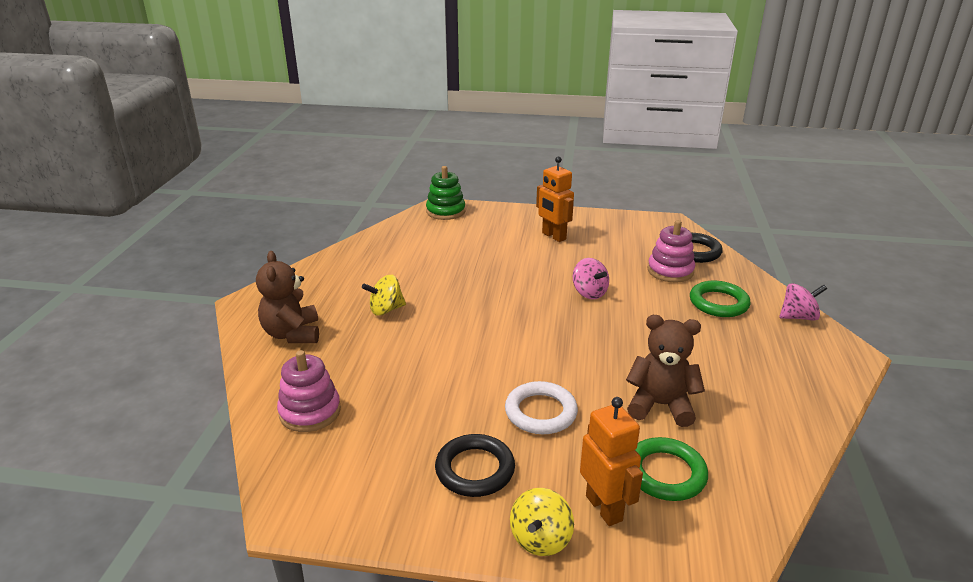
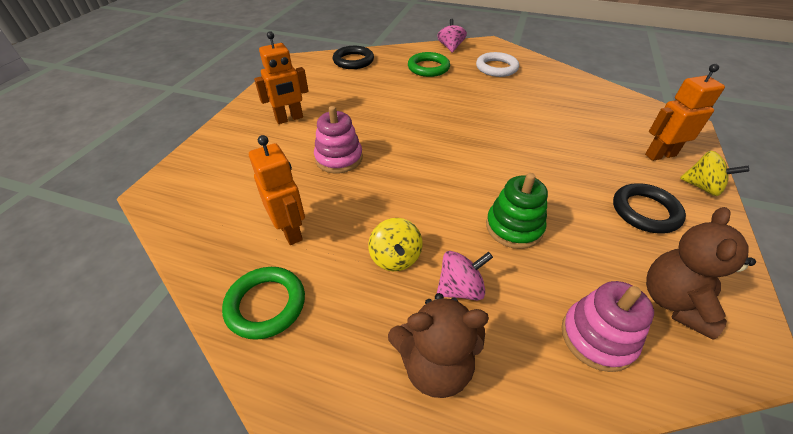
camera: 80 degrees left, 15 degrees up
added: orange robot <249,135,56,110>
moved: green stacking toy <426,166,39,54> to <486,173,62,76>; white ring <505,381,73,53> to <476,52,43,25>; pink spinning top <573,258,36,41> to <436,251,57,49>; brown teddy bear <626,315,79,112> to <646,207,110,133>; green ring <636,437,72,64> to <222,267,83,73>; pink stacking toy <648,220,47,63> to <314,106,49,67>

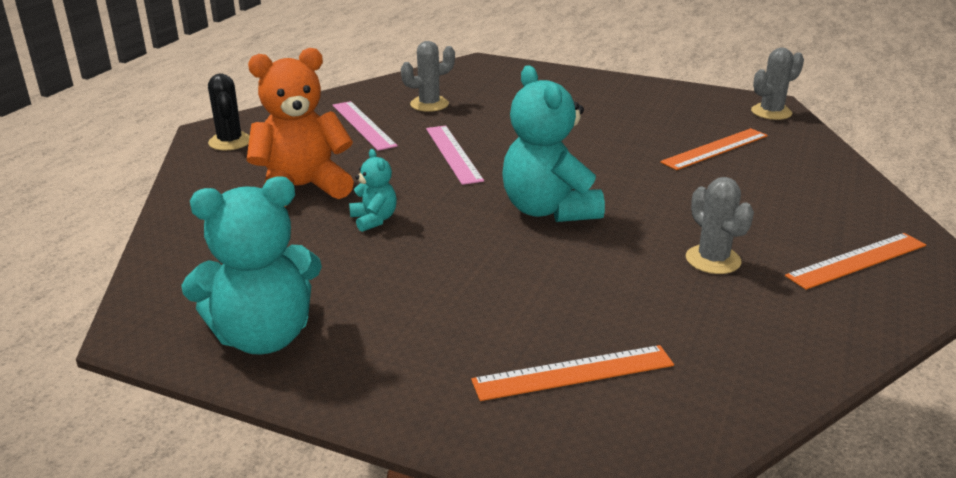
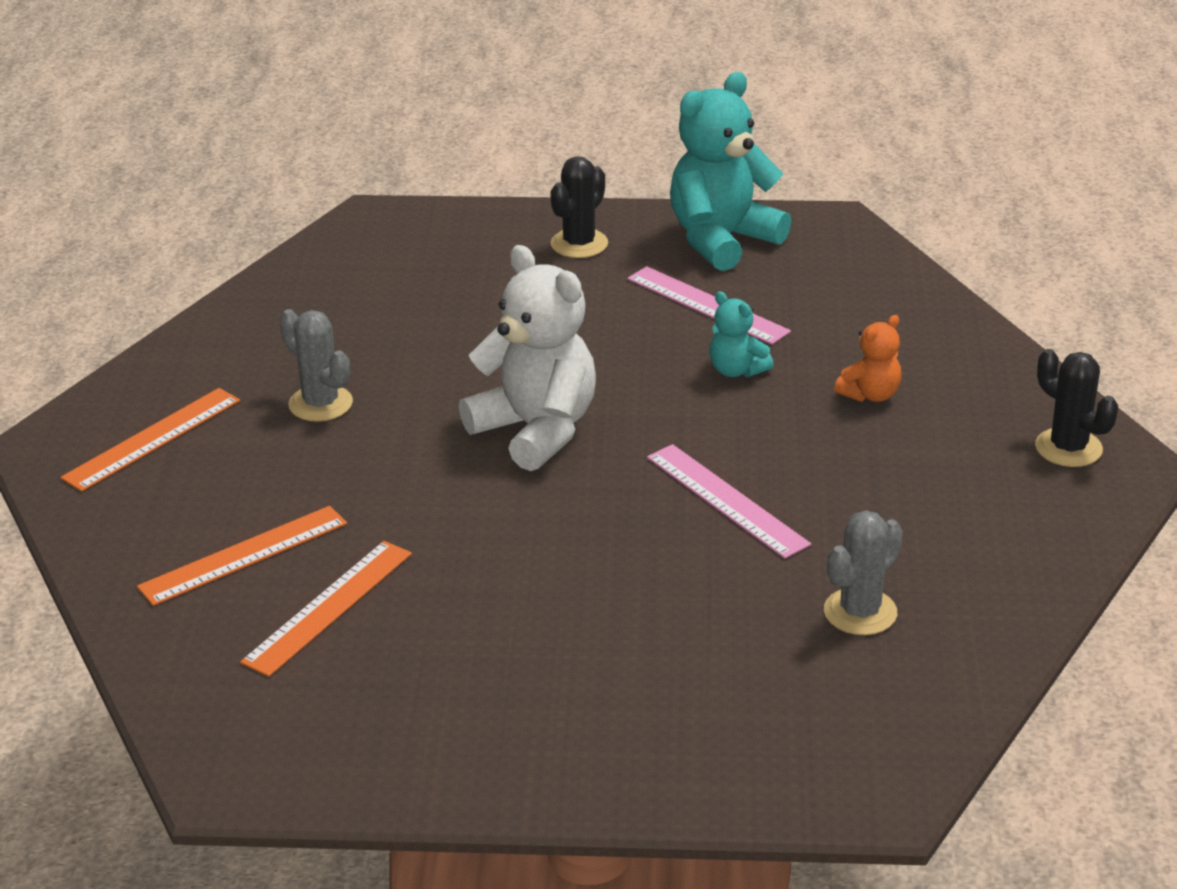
camera: 160 degrees right, 5 degrees up
removed: grey cactus <751,48,53,72>
added: black cactus <550,156,58,102>
moved: pink ruler <333,101,65,50> to <627,266,164,79>; orange ruler <471,345,203,56> to <137,506,210,100>
recoloured: turquoise teddy bear <502,65,103,157> to white teddy bear <459,245,137,226>
resized: orange teddy bear <247,48,107,159> = <834,315,67,87> x0.48

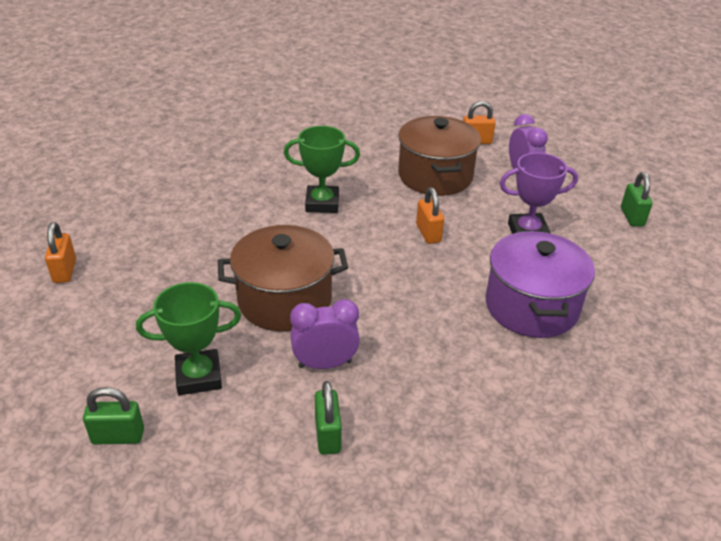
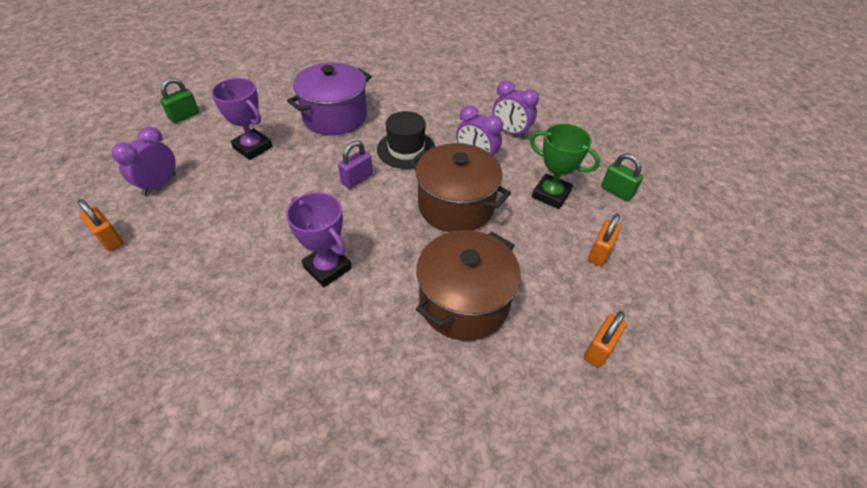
camera: 135 degrees left, 10 degrees up
added: purple padlock <338,141,35,48>; black hat <377,111,58,58>
moved: brown pot <398,116,83,80> to <416,230,105,111>; orange padlock <416,187,28,57> to <588,213,33,53>
replaced: green padlock <315,381,27,74> to purple clock <493,81,46,57>
recoloured: green trophy <284,126,76,87> to purple trophy <286,192,66,95>

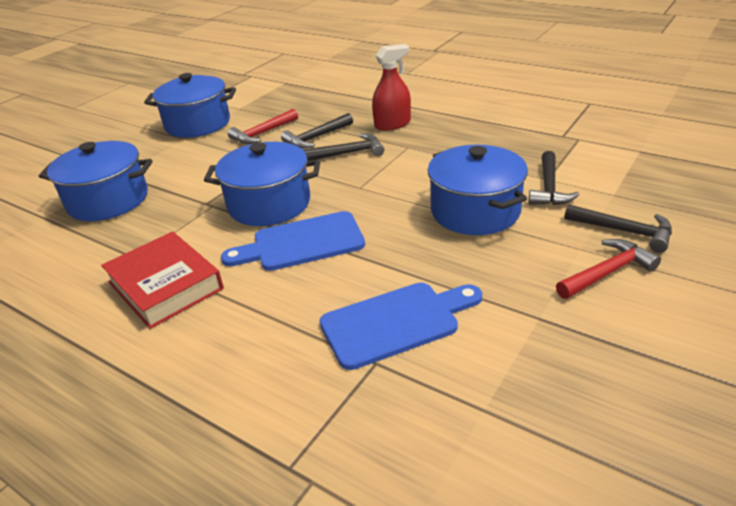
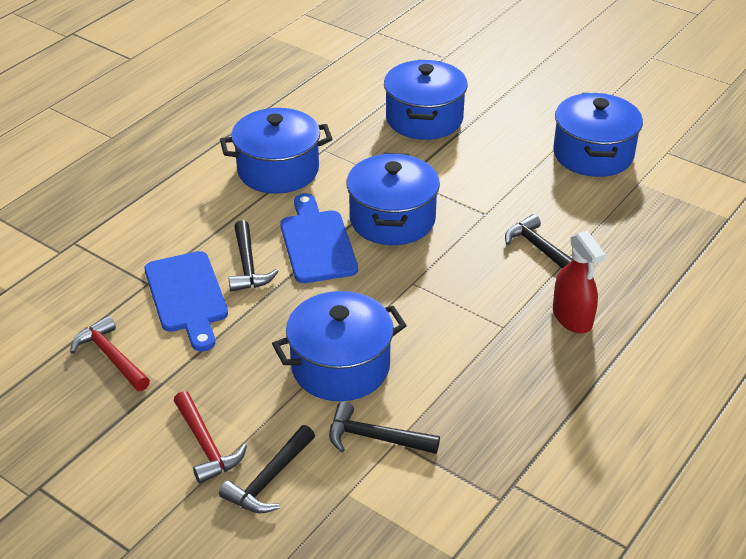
camera: 90 degrees right, 5 degrees up
moved: red hammer <228,109,70,35> to <70,316,80,75>; black hammer <303,134,81,27> to <228,220,51,72>
replaced: red book <101,232,123,97> to blue pot <220,108,112,86>

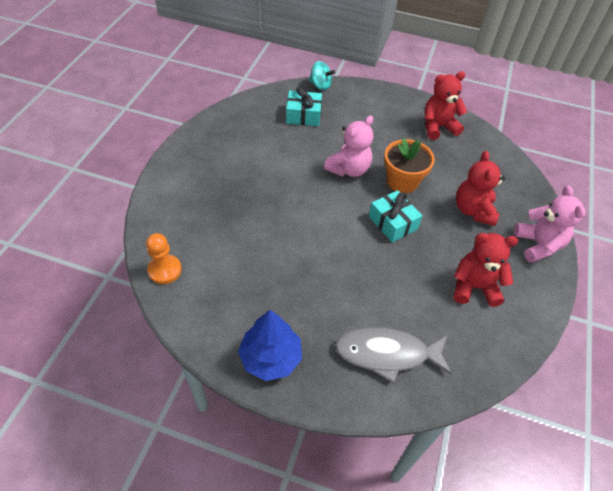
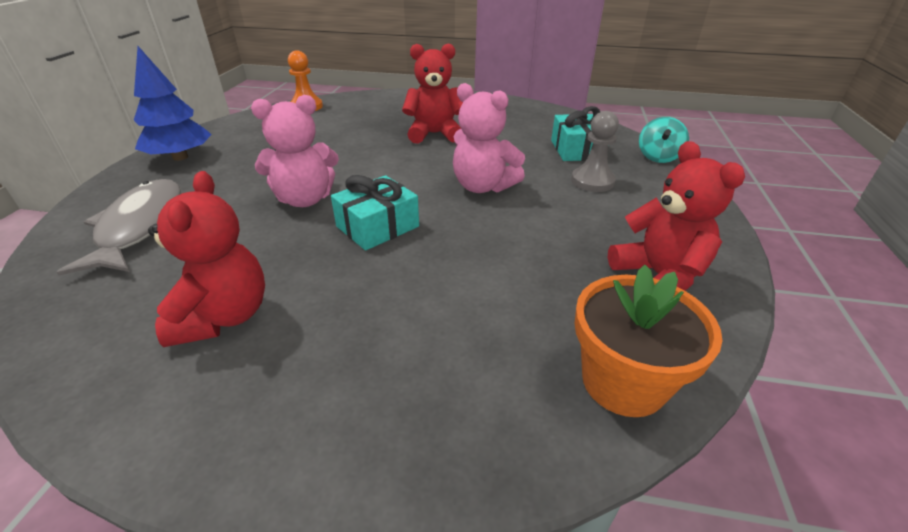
camera: 85 degrees right, 15 degrees down
added: grey pawn <571,111,48,81>
moved: orange flower pot <384,138,51,55> to <575,265,148,152>; red teddy bear <456,151,49,75> to <402,44,61,100>; pink teddy bear <514,186,71,77> to <251,95,88,112>

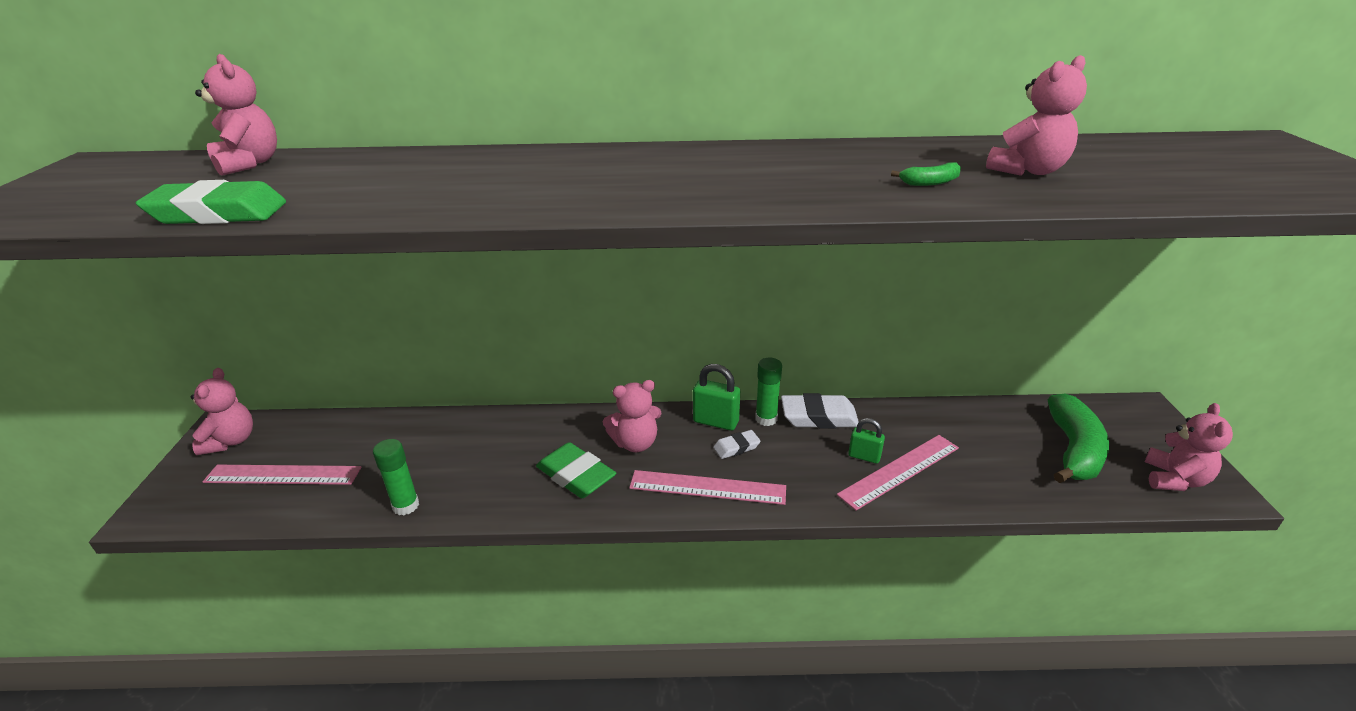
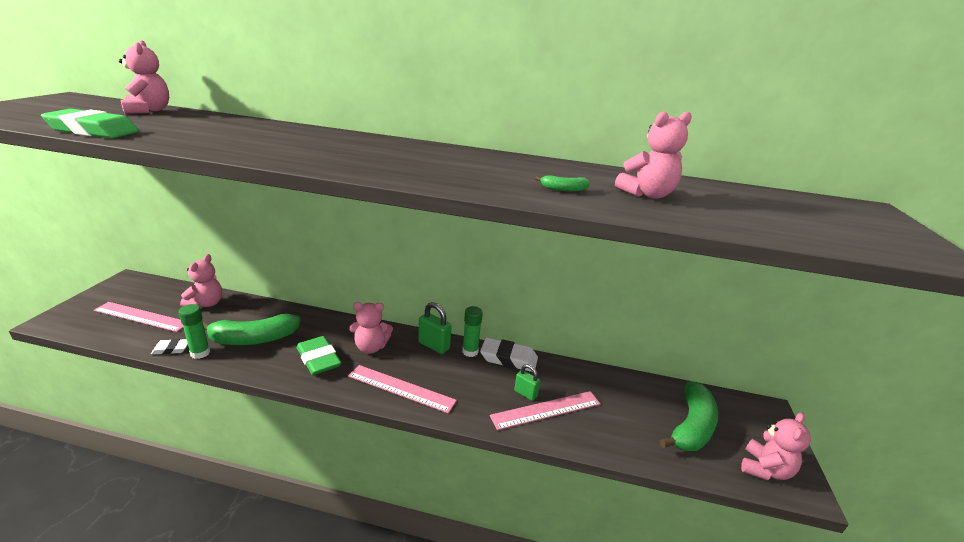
camera: 10 degrees right, 5 degrees down
added: green banana <203,314,97,31>
moved: pink teddy bear <191,368,62,87> to <180,254,42,55>; white eraser <713,430,47,29> to <151,339,37,16>

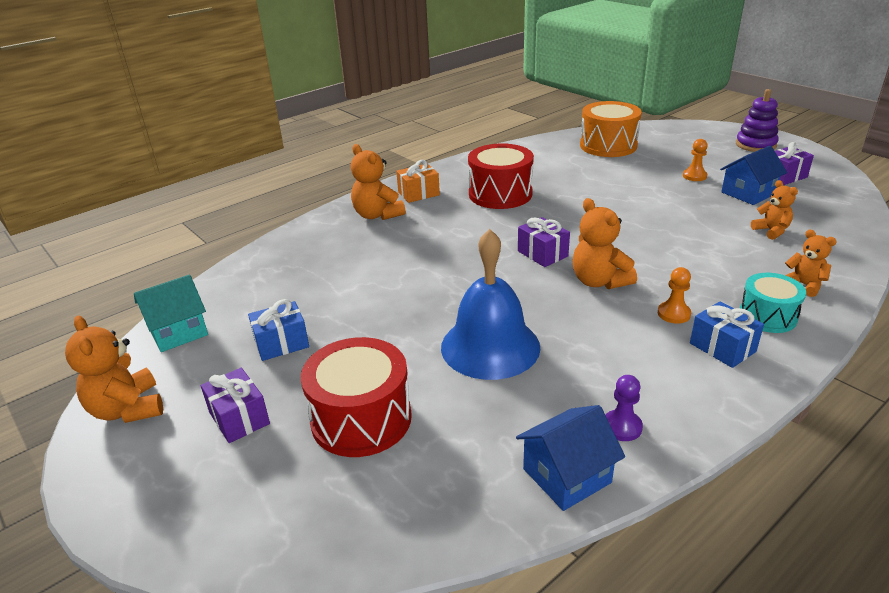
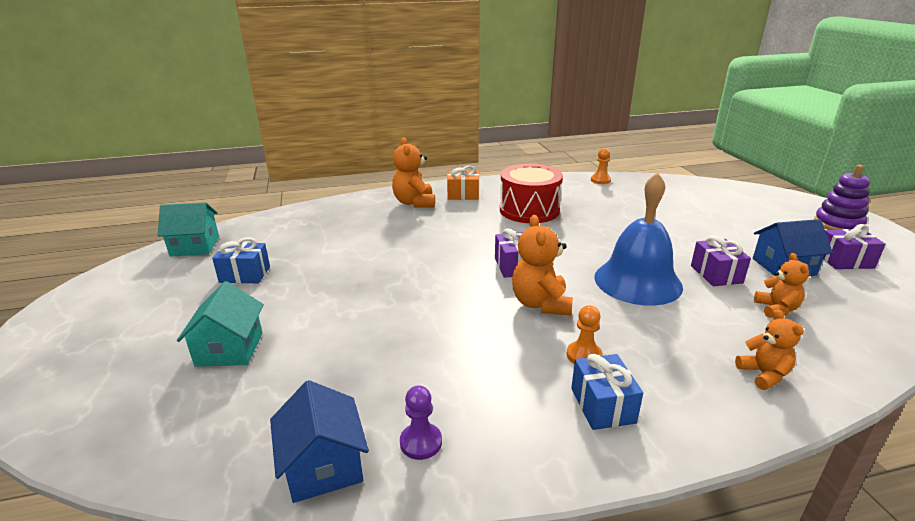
camera: 25 degrees right, 5 degrees down
removed: orange teddy bear <65,315,98,108>; orange drum <580,101,62,56>; turquoise drum <740,273,66,60>
moved: purple gift <201,368,69,75> to <691,235,60,51>; blue bell <441,229,99,151> to <594,172,89,134>; orange pawn <683,139,25,42> to <591,148,20,36>
replaced: red drum <301,337,111,120> to turquoise house <177,281,87,86>
turned: blue house <516,405,109,106> = <270,380,99,123> 75 degrees clockwise

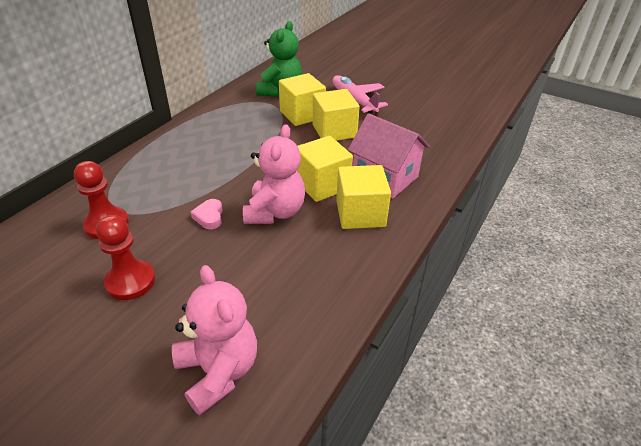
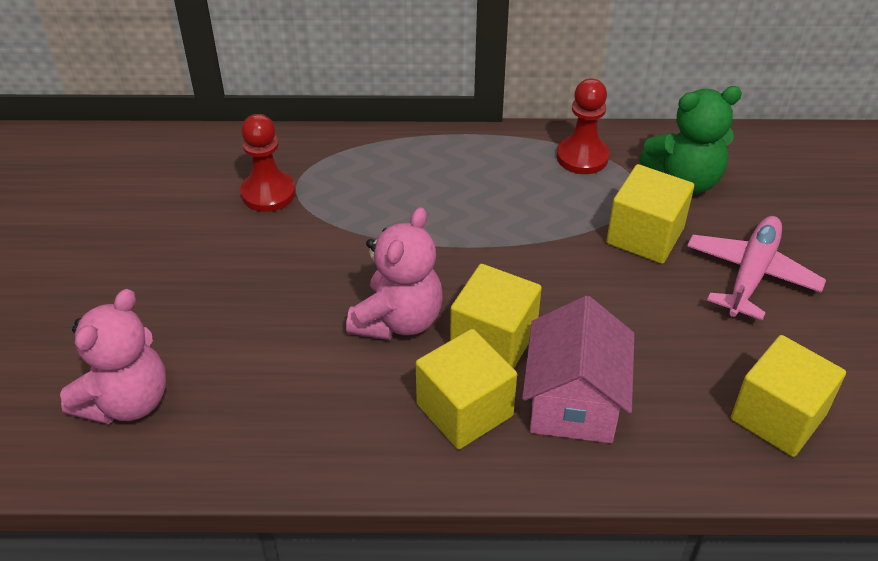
camera: 60 degrees right, 5 degrees up
removed: pink heart <190,199,33,30>
moved: red pawn <96,215,59,85> to <557,79,52,95>; yellow cube <313,89,47,52> to <731,335,115,122>
turned: pink teddy bear <243,124,62,100> = <346,207,97,133> 45 degrees counterclockwise

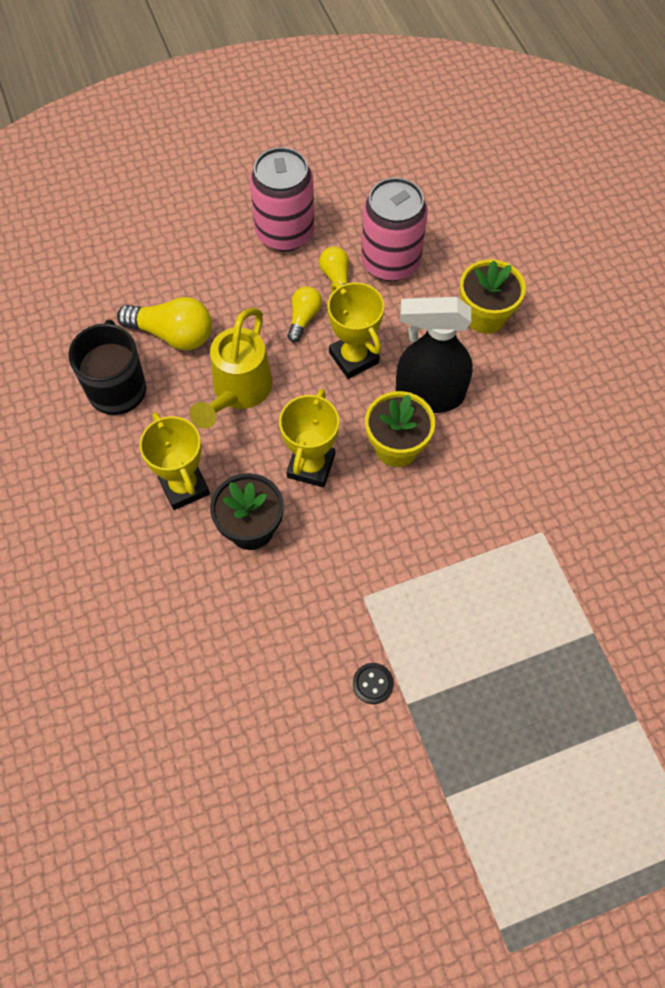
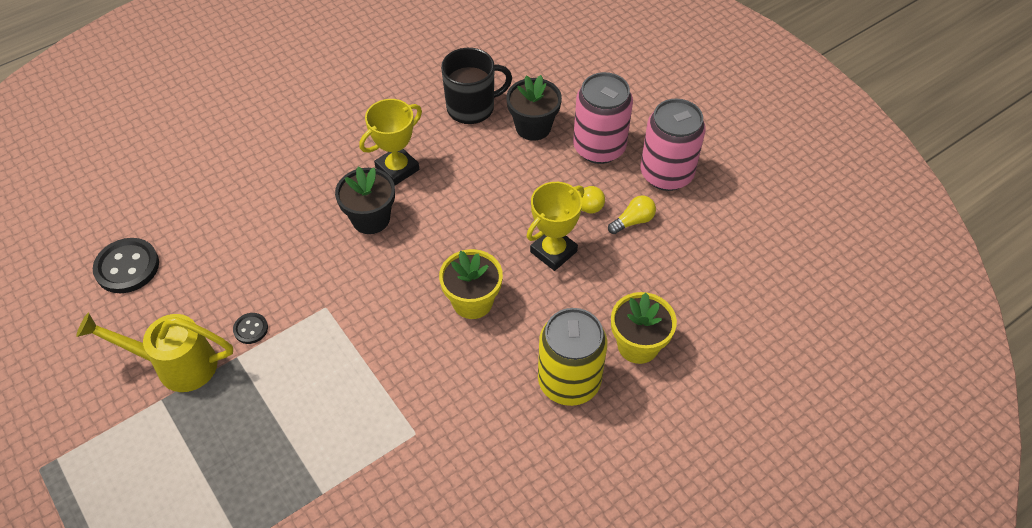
camera: 75 degrees right, 10 degrees down
removed: yellow trophy <279,389,60,98>; black spray bottle <396,297,77,116>
added: black button <93,238,66,55>; yellow can <538,308,69,98>
moved: yellow watering can <190,308,82,121> to <76,313,157,79>; pink can <361,177,67,105> to <573,72,60,92>
replaced: yellow light bulb <117,297,95,53> to black flower pot <506,75,56,66>

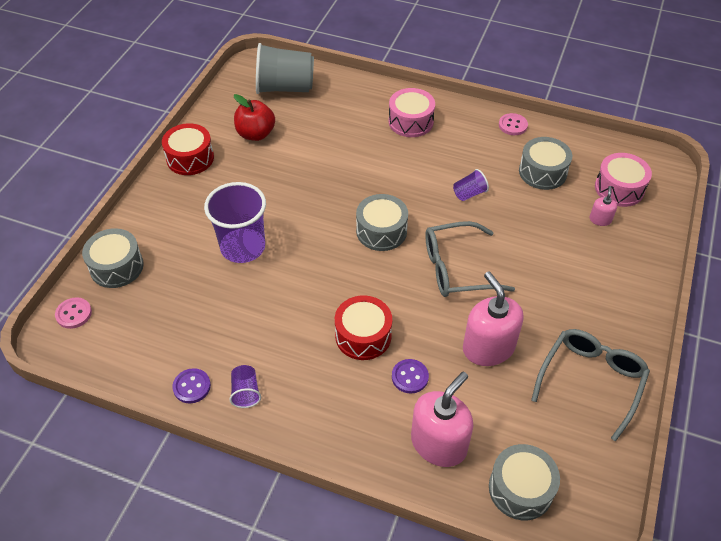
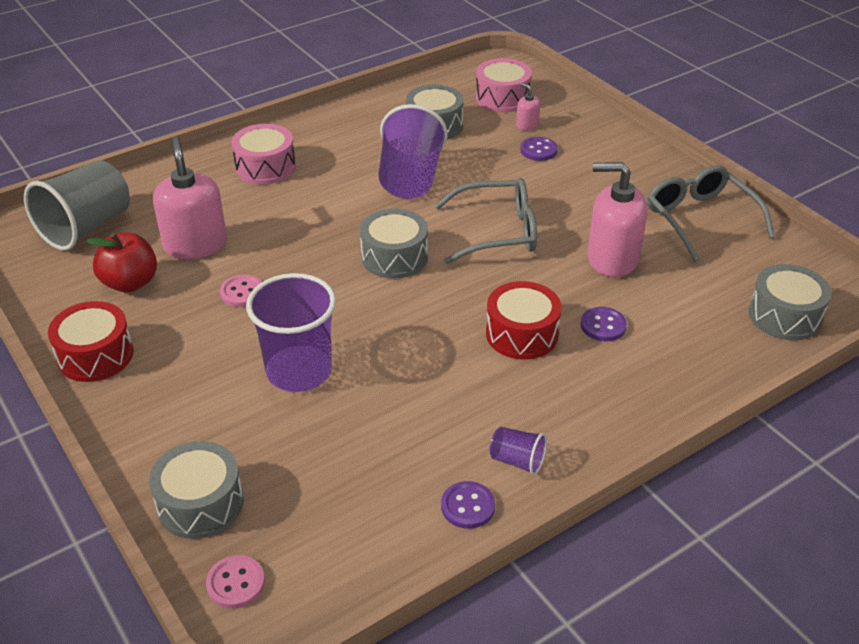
camera: 55 degrees left, 10 degrees down
added: purple button <520,137,38,24>
moved: pink soap dispenser <411,372,62,95> to <153,137,74,122>; pink button <499,113,29,22> to <220,274,42,33>
turned: grey glasses <425,221,90,76> = <435,178,102,86> 120 degrees counterclockwise
resized: purple cup <453,169,36,32> = <378,104,69,95> x2.16

